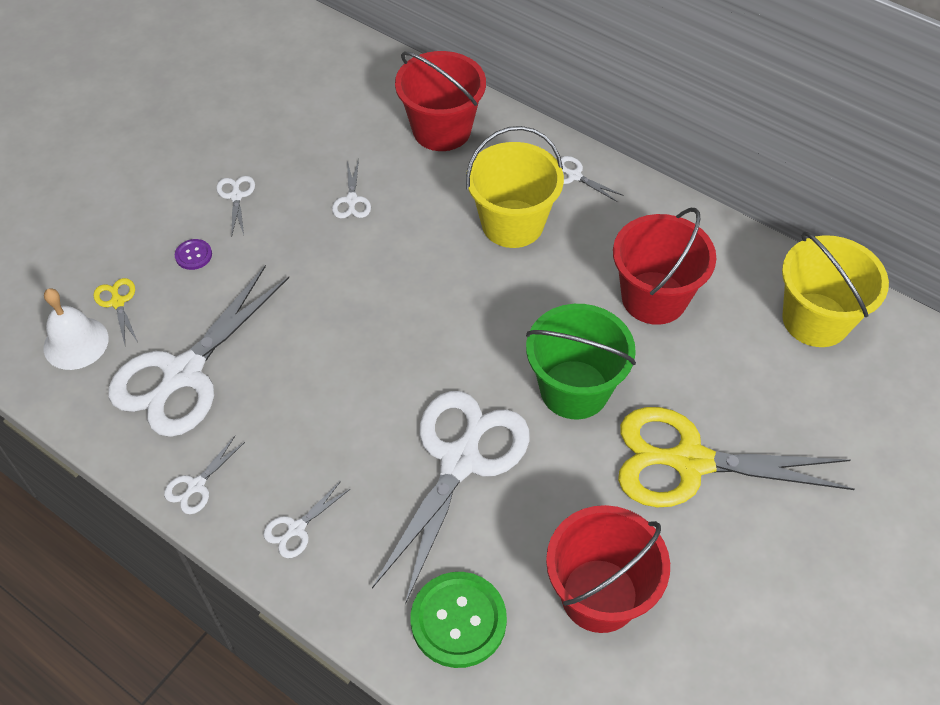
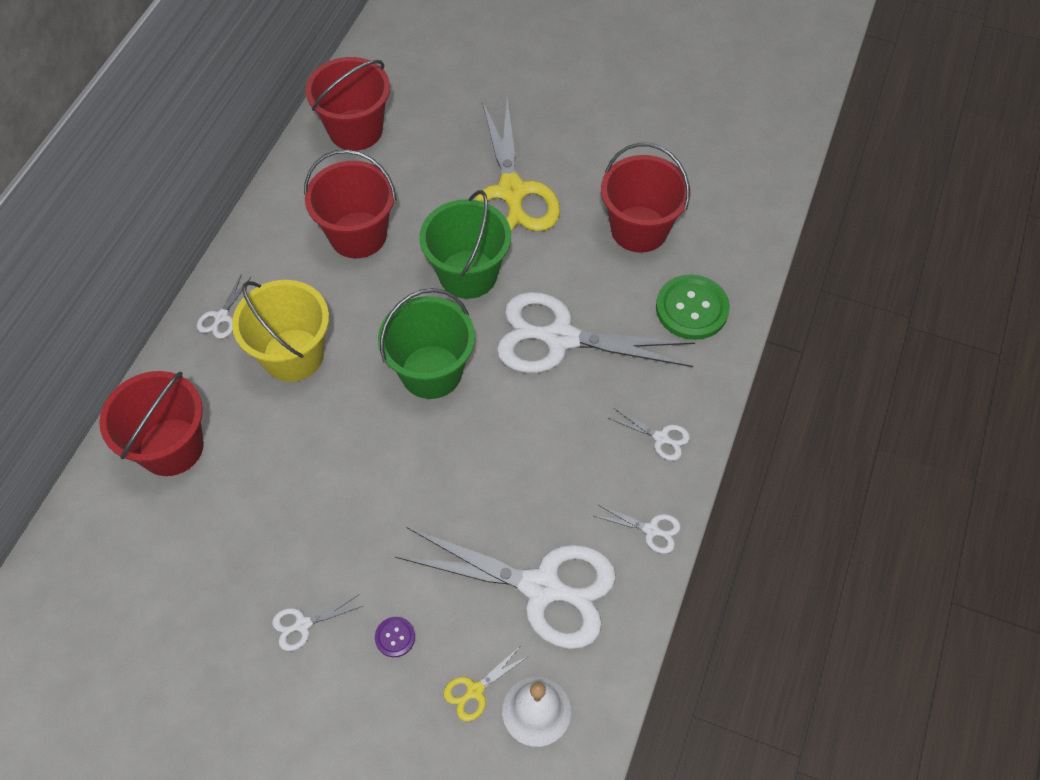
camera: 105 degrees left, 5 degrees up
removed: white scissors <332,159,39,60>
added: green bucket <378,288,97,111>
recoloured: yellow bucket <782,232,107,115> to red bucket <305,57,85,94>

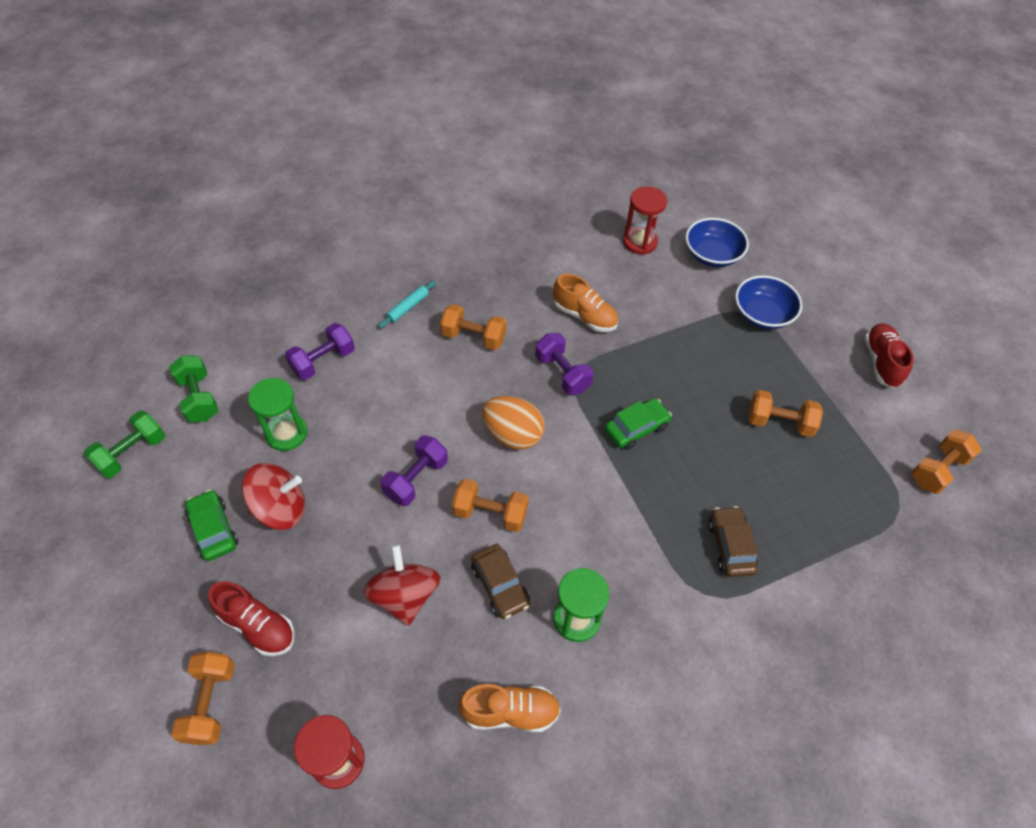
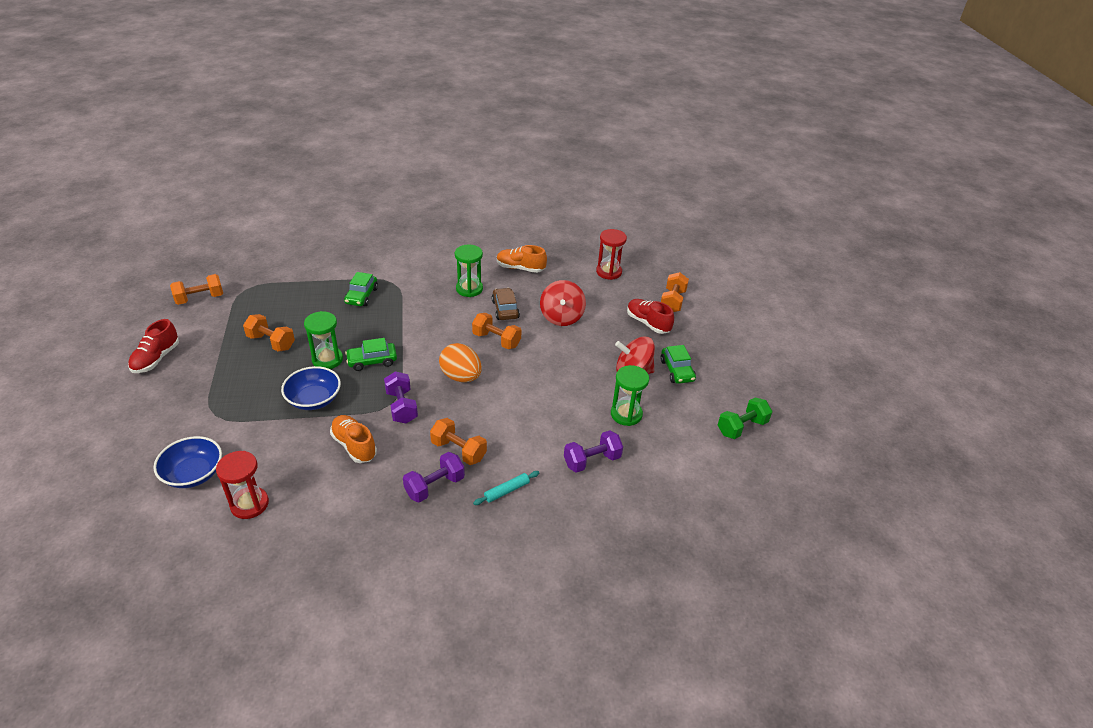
camera: 165 degrees left, 15 degrees down
removed: green dumbbell <169,356,50,66>
added: green hourglass <304,311,39,58>
moved: purple dumbbell <380,435,68,71> to <403,452,62,51>; blue bowl <735,275,67,54> to <281,366,60,44>
recoloured: brown car <708,506,50,71> to green car <344,272,34,34>

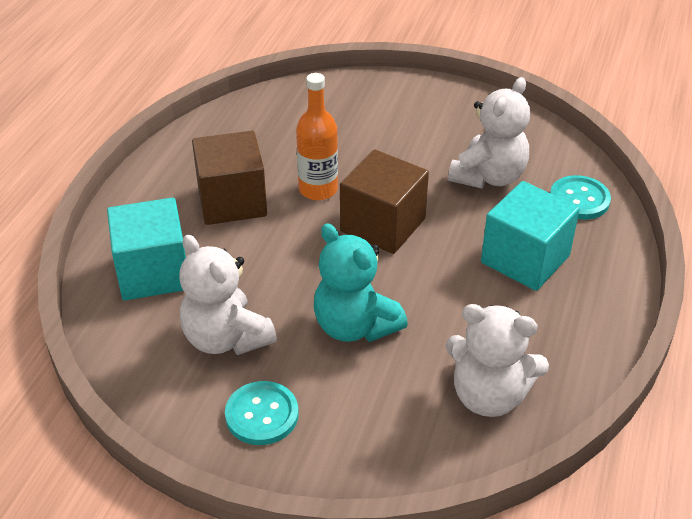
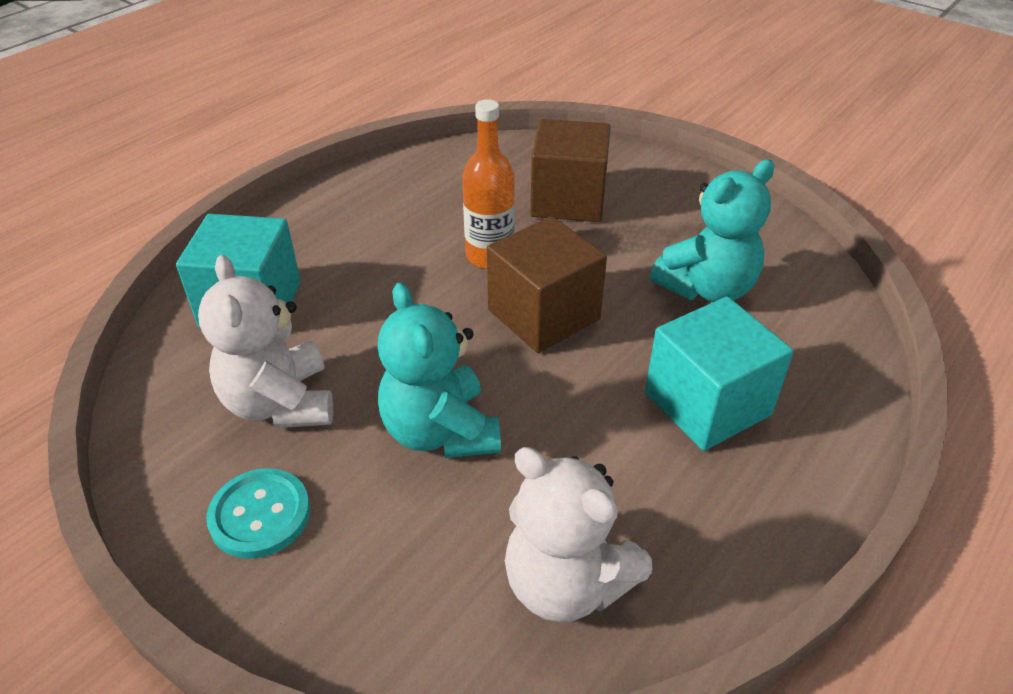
camera: 20 degrees right, 0 degrees up
removed: turquoise button <550,175,61,45>
moved: brown cube <192,131,75,94> to <530,119,81,103>
recoloured: white teddy bear <448,77,82,111> to turquoise teddy bear <650,160,124,142>

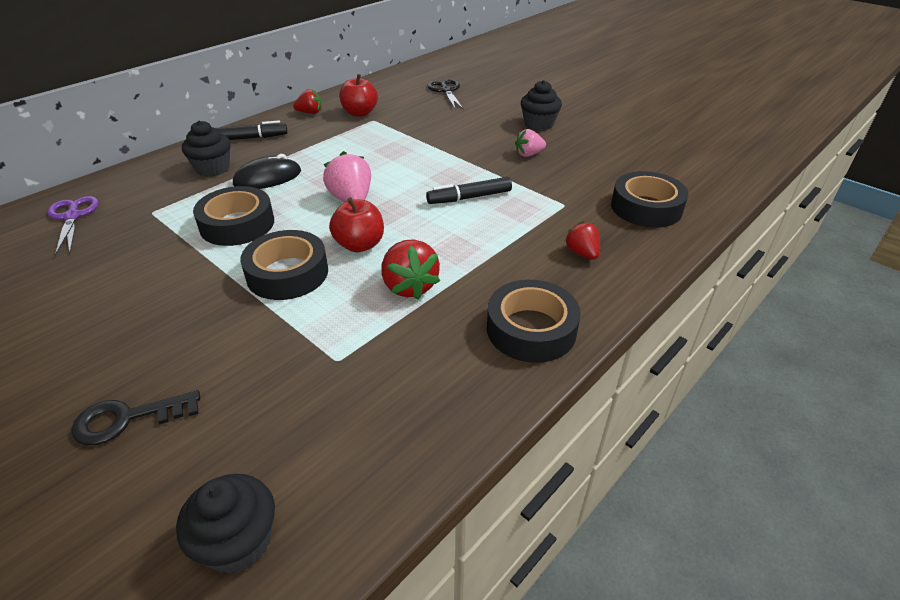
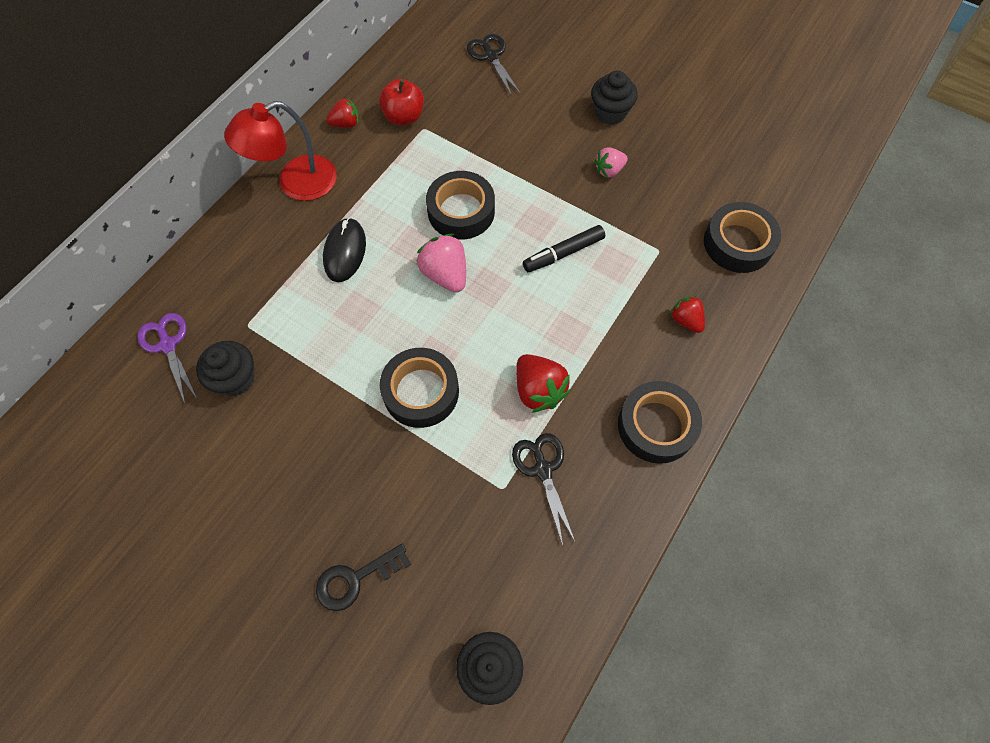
camera: 10 degrees left, 25 degrees up
removed: red apple <329,197,55,55>
added: black scissors <512,433,63,113>
moved: black cupcake <182,121,49,56> to <196,341,59,55>; black tape <193,186,81,60> to <426,171,69,69>
replaced: black marker <215,120,73,20> to red lamp <224,101,113,100>
turned: black mouse <233,154,68,35> = <323,217,43,65> 45 degrees counterclockwise

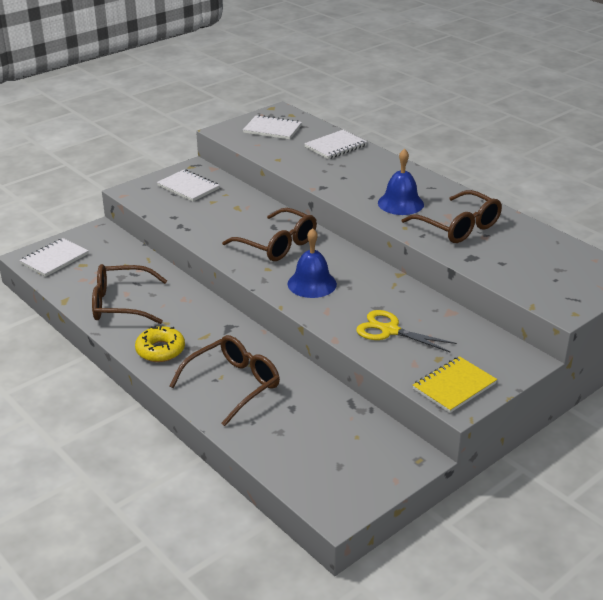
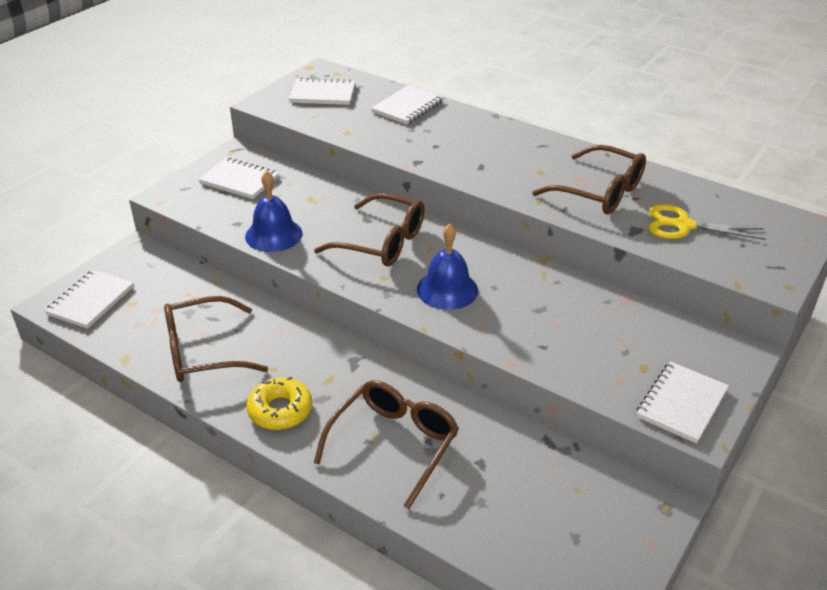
camera: 15 degrees left, 5 degrees up
moved: yellow scissors <356,310,101,42> to <648,204,117,36>; blue bell <378,148,46,67> to <245,171,58,81>
recoloured: yellow notebook <413,356,84,57> to white notebook <636,361,93,83>

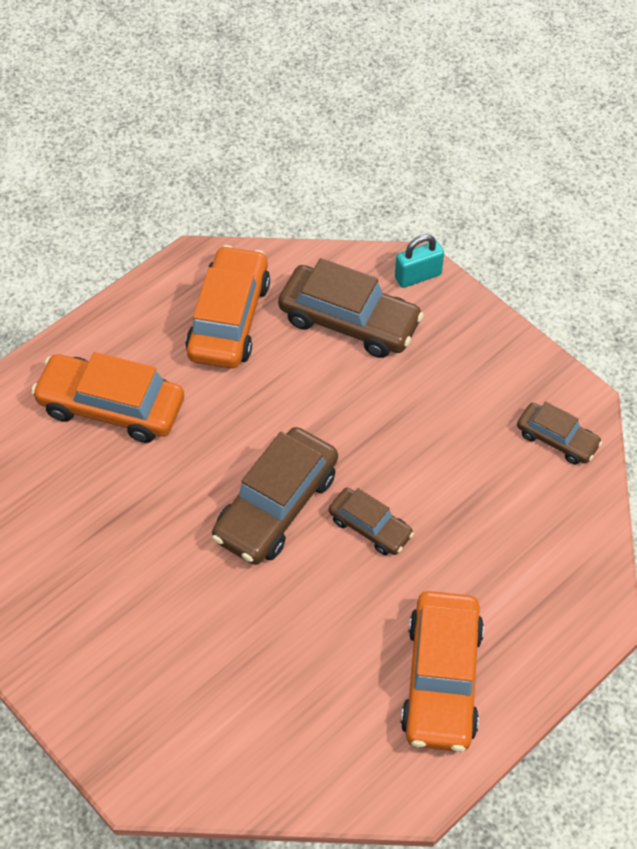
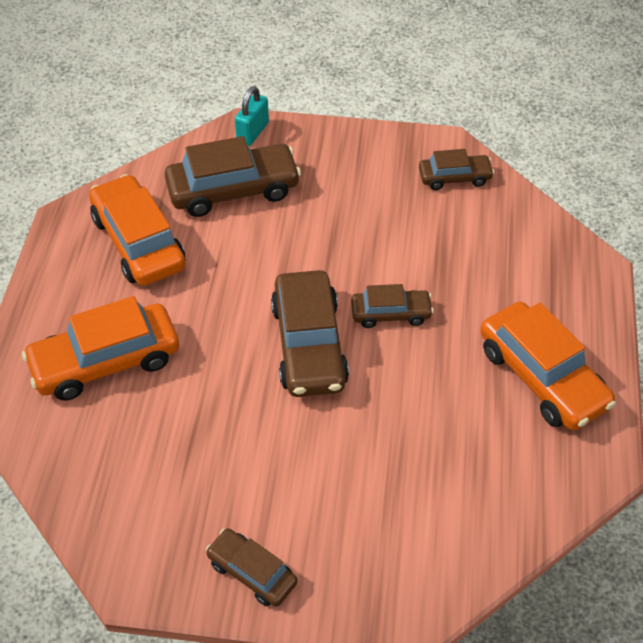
camera: 40 degrees left, 5 degrees down
added: brown car <206,528,92,78>

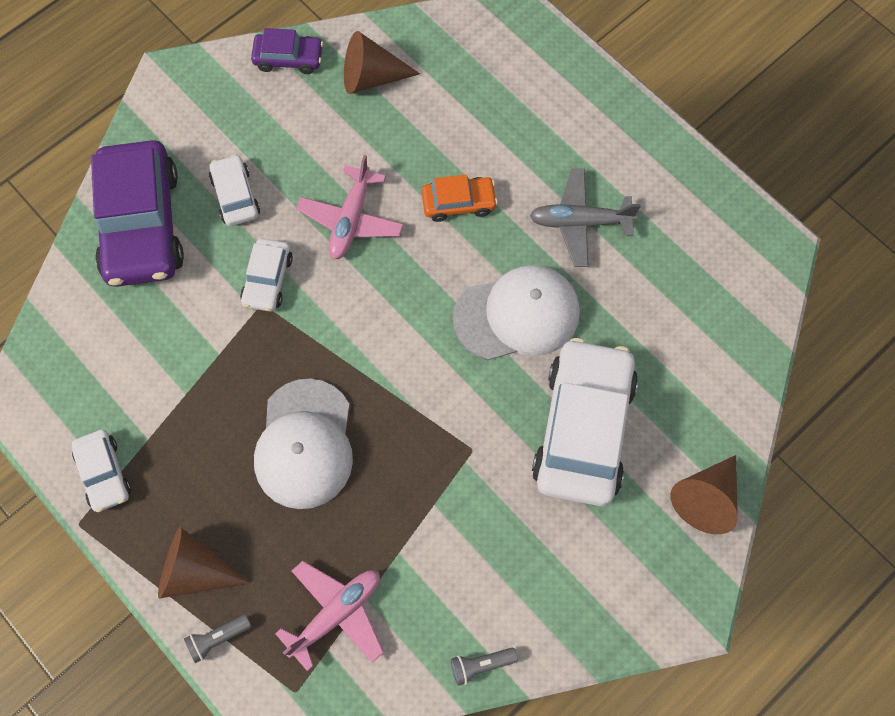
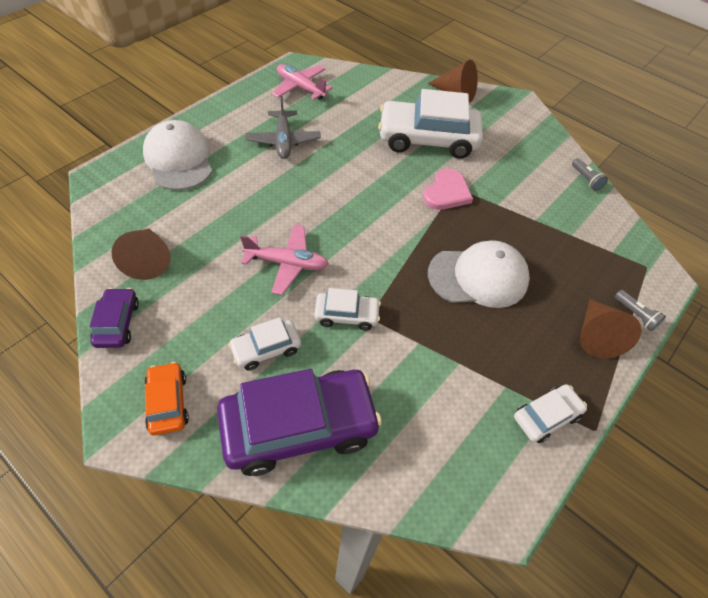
camera: 100 degrees left, 15 degrees down
added: pink heart <423,169,50,41>
moved: pink plane <275,561,109,111> to <272,64,61,36>; orange car <421,175,77,47> to <144,362,45,73>; white cap <453,265,127,95> to <143,120,69,70>

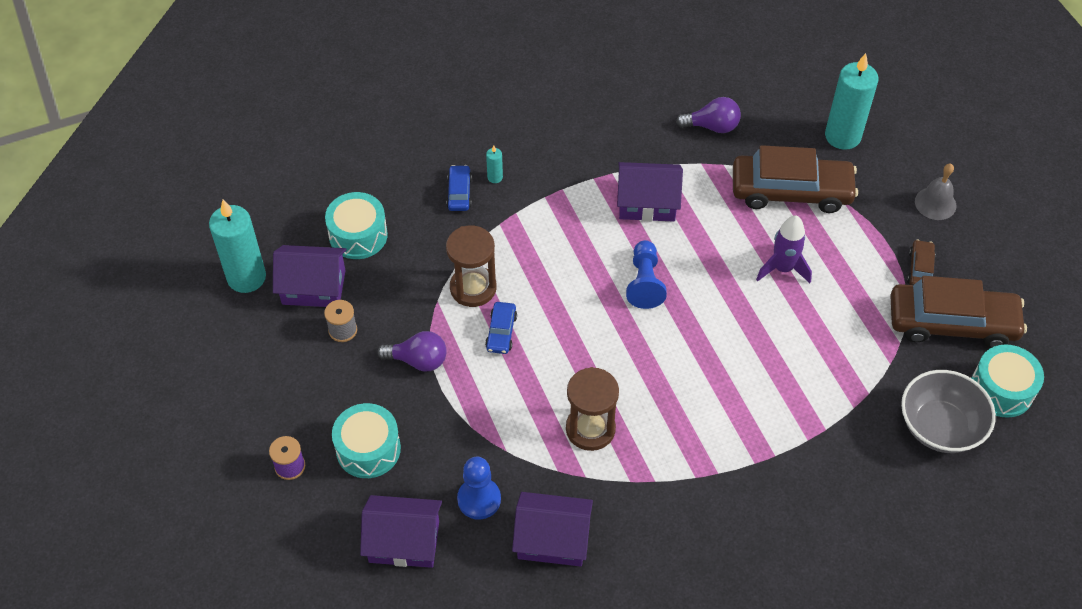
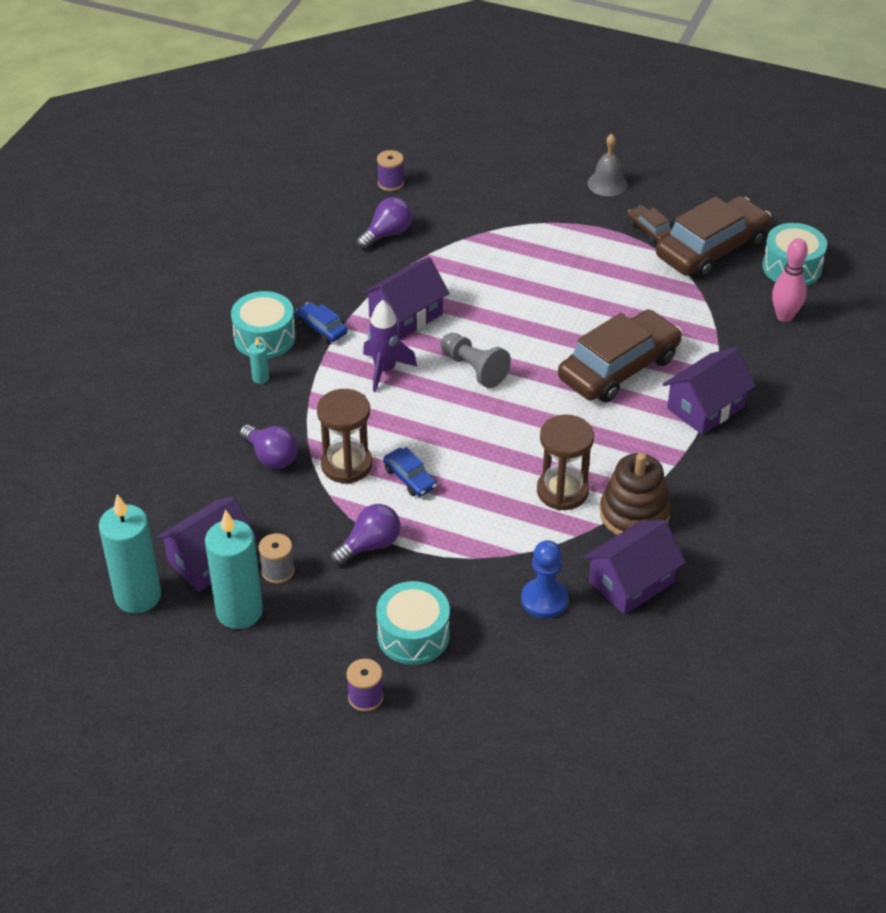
camera: 45 degrees left, 10 degrees down
added: purple light bulb <240,425,58,44>; purple spool <377,150,27,41>; brown stacking toy <600,453,71,82>
moved: turquoise drum <325,192,63,67> to <231,291,65,67>; purple house <360,495,82,73> to <663,347,93,88>; blue car <446,165,26,46> to <295,302,53,41>; brown car <733,145,125,68> to <558,310,124,92>; purple rocket <756,215,56,68> to <363,300,54,92>; turquoise candle <825,53,54,97> to <205,509,58,120>
replaced: grey bowl <901,370,95,83> to pink bowling pin <772,238,36,84>
recoloured: blue pawn <626,240,41,69> to grey pawn <441,333,70,55>

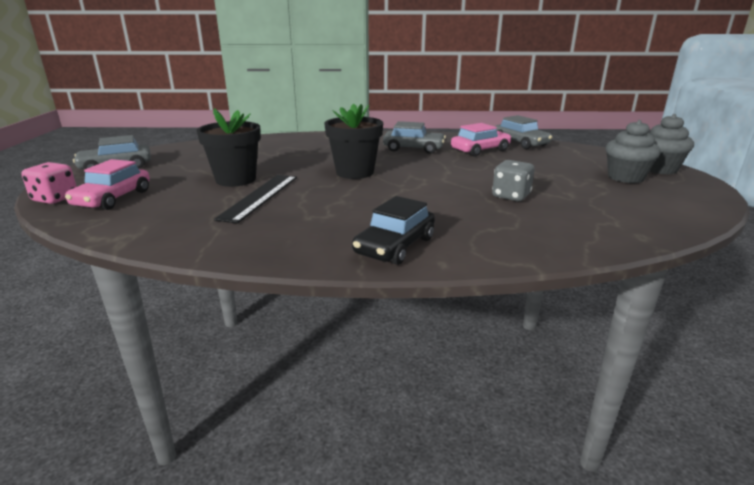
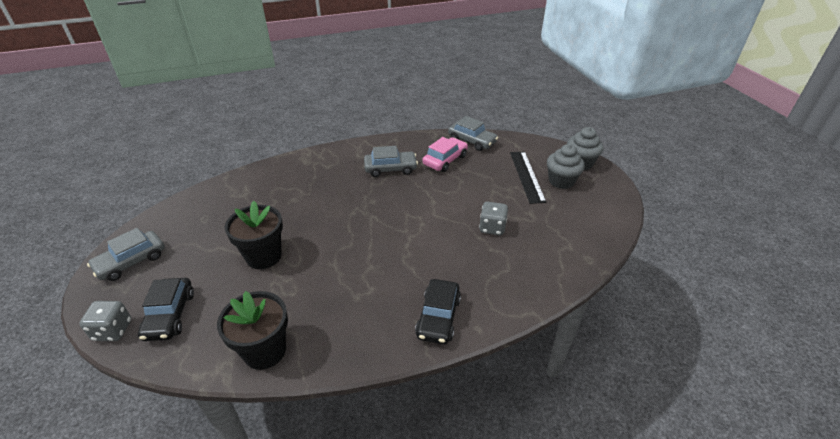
camera: 20 degrees left, 15 degrees up
moved: black ruler <214,175,83,49> to <510,151,36,53>; black flower pot <324,104,59,75> to <217,291,71,79>
recoloured: pink dice <22,162,55,42> to grey dice <79,301,52,40>; pink car <65,159,85,51> to black car <138,278,56,63>

